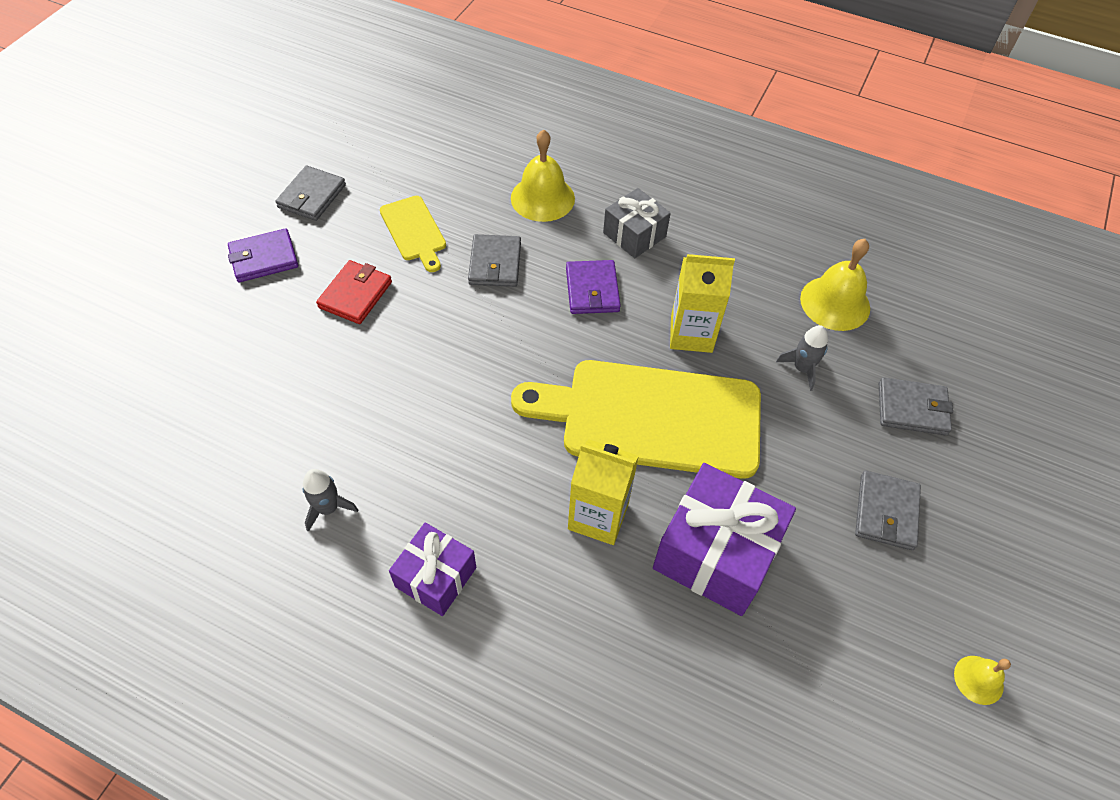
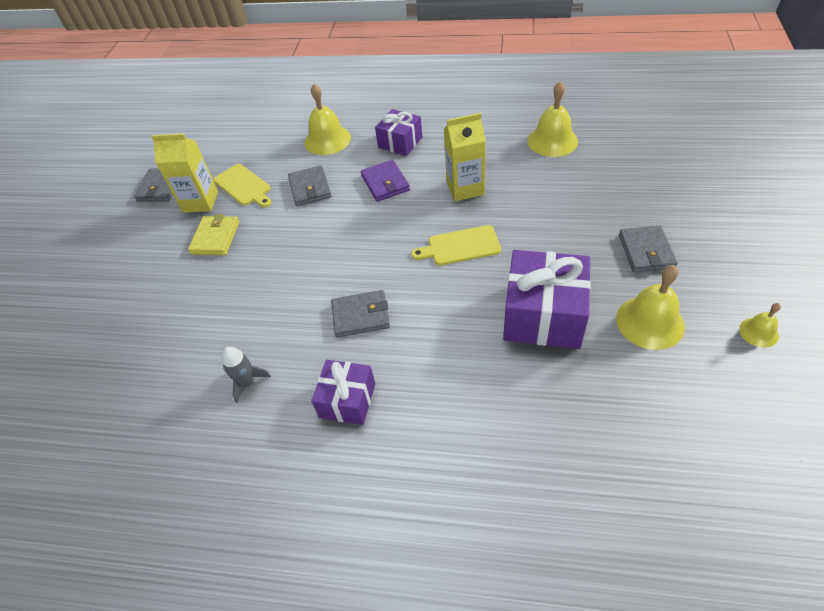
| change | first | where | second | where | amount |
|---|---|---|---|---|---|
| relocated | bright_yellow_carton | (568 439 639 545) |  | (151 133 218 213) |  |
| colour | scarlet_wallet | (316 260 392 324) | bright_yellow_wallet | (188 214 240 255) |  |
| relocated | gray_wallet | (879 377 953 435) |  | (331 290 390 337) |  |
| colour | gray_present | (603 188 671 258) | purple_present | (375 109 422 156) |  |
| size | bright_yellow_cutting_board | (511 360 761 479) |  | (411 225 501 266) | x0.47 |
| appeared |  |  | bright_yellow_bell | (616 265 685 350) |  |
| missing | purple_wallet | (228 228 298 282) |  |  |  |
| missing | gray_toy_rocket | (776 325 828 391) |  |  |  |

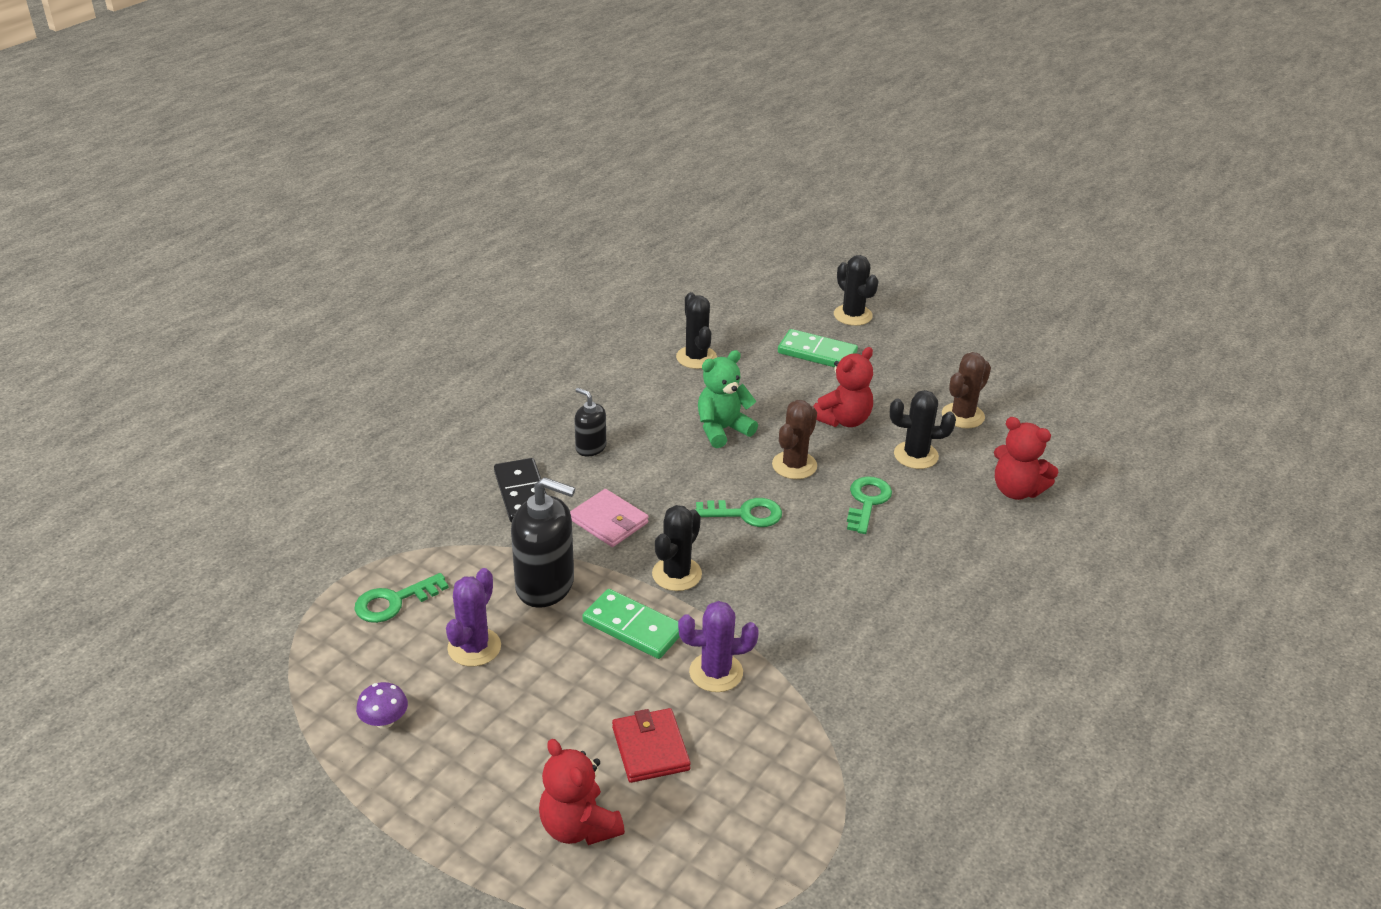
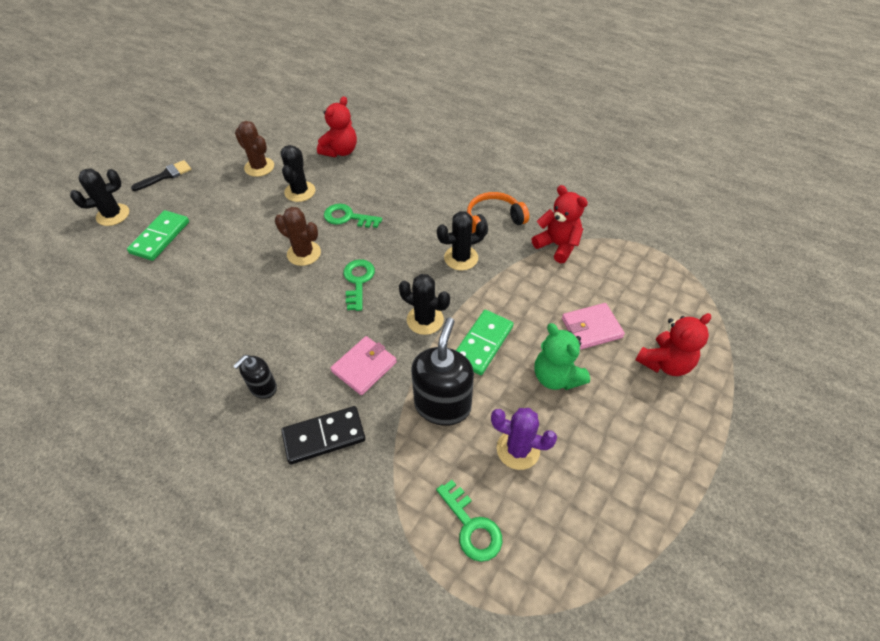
| change | first | where | second | where | amount |
|---|---|---|---|---|---|
| appeared |  |  | jet-black_paintbrush | (131 160 191 191) |  |
| relocated | jet-black_cactus | (676 292 717 369) |  | (437 211 487 271) |  |
| appeared |  |  | bright_orange_headphones | (467 192 529 235) |  |
| relocated | scarlet_teddy_bear | (813 347 873 427) |  | (532 185 588 263) |  |
| relocated | leaf-green_teddy_bear | (698 350 758 448) |  | (535 323 590 390) |  |
| colour | scarlet_wallet | (612 708 691 783) | pink_wallet | (562 303 625 350) |  |
| missing | purple_toadstool | (356 682 408 729) |  |  |  |
| missing | purple_cactus | (678 601 759 692) |  |  |  |

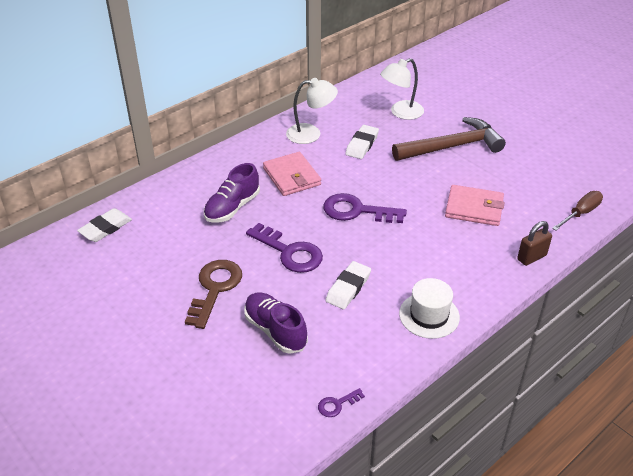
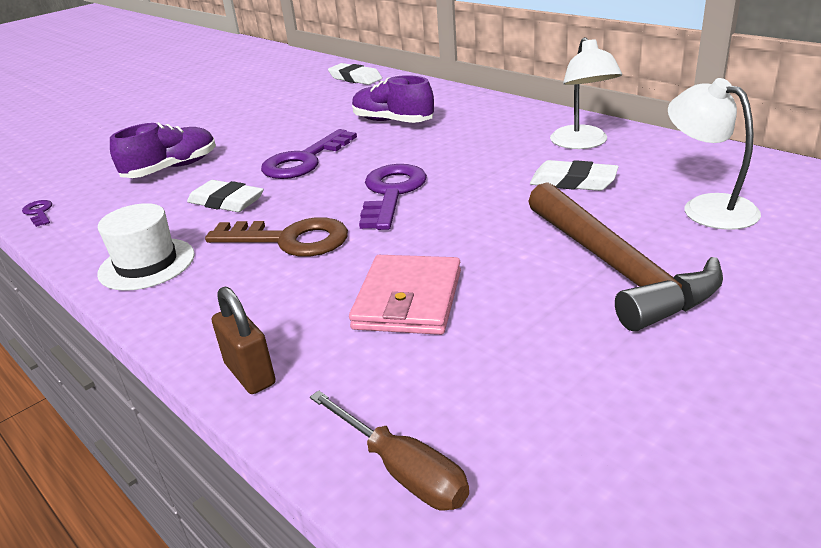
| change | first | where | second | where | amount |
|---|---|---|---|---|---|
| relocated | dark_brown_key | (185 260 242 329) |  | (205 217 348 257) |  |
| missing | pink_wallet | (263 152 321 196) |  |  |  |

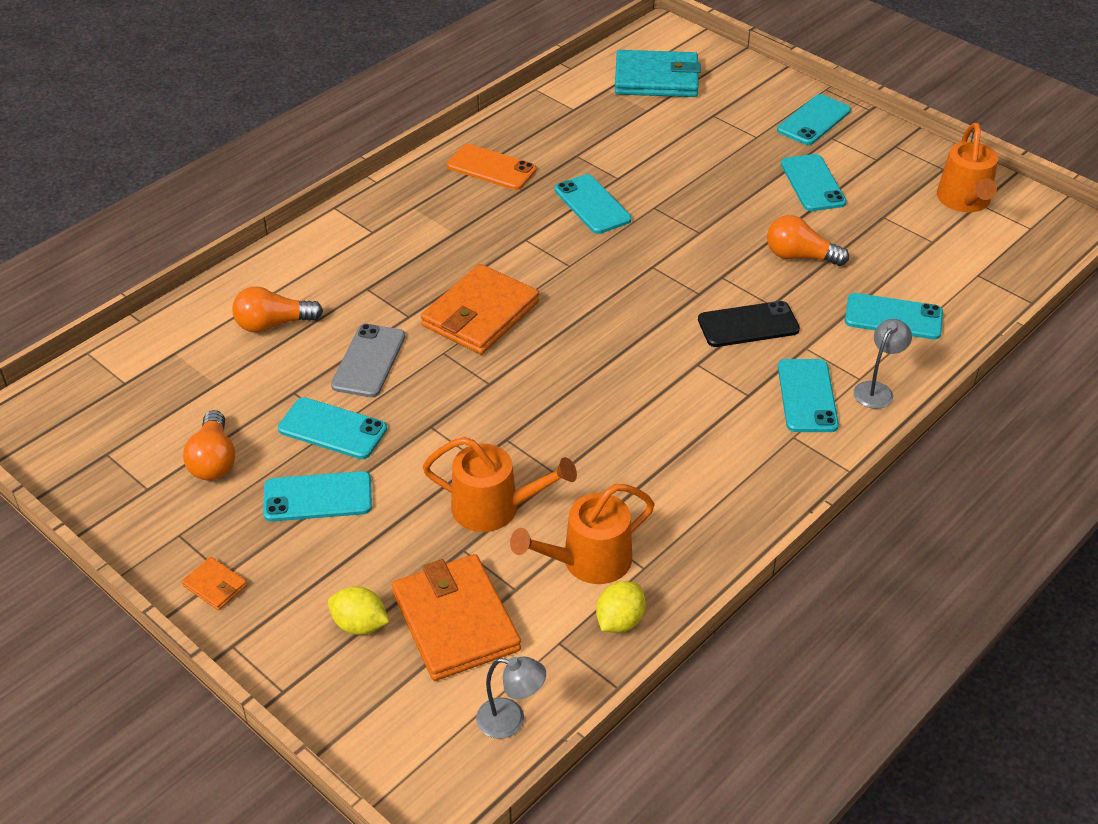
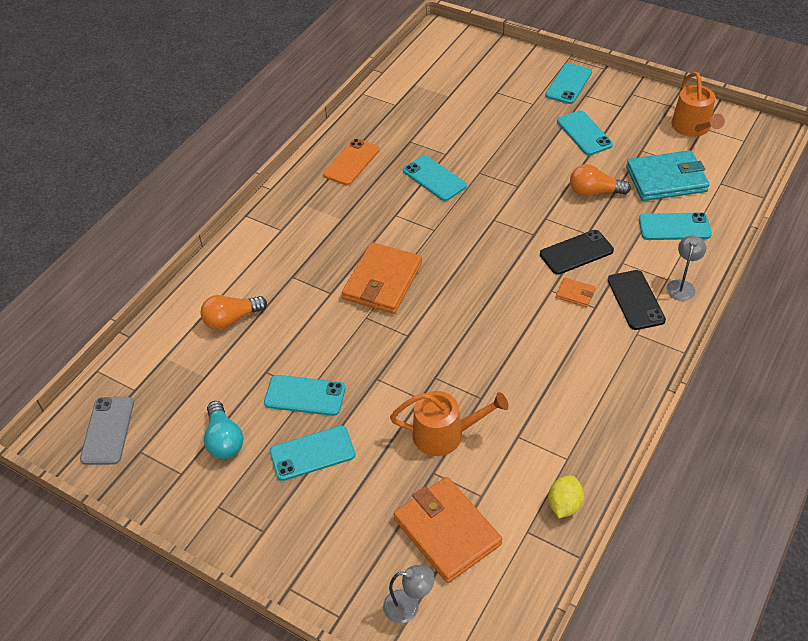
| change | first | where | second | where | amount |
|---|---|---|---|---|---|
| relocated | gray_phone | (331 324 405 397) |  | (80 397 134 465) |  |
| colour | bright_orange_light_bulb | (183 410 235 480) | aqua_light_bulb | (204 401 243 459) |  |
| spun | bright_orange_phone | (447 144 537 190) |  | (323 139 380 185) | 75 degrees counterclockwise |
| relocated | gray_desk_lamp | (476 656 546 739) |  | (383 565 435 623) |  |
| relocated | bright_orange_wallet | (182 557 247 610) |  | (556 277 596 307) |  |
| colour | aqua_phone | (778 359 839 432) | jet-black_phone | (608 270 666 330) |  |
| relocated | aqua_wallet | (615 50 701 97) |  | (626 150 710 201) |  |
| missing | bright_yellow_toy_lemon | (328 586 389 635) |  |  |  |
| missing | bright_orange_sprinkling_can | (510 484 655 584) |  |  |  |

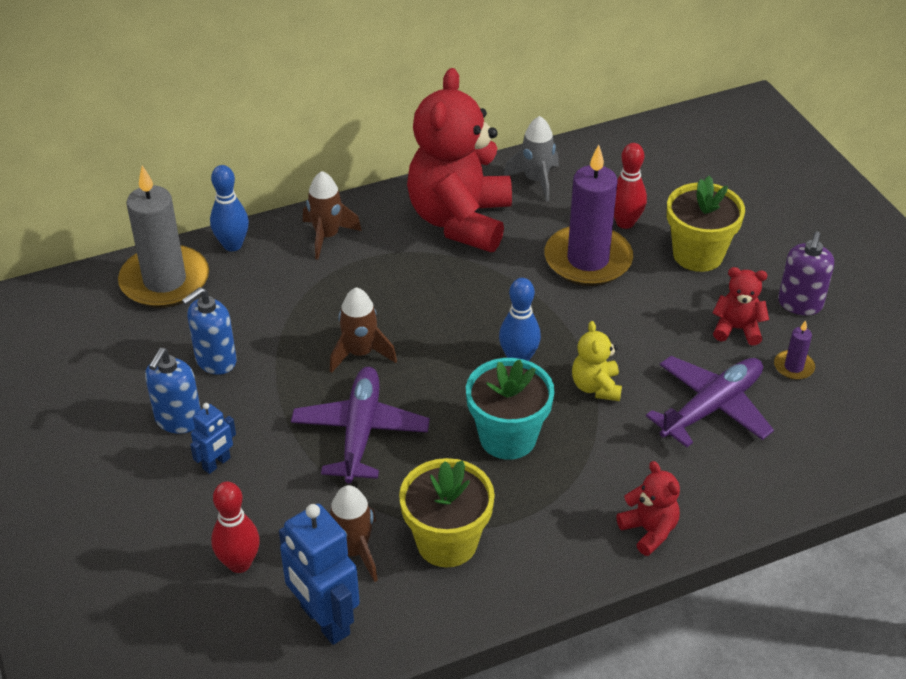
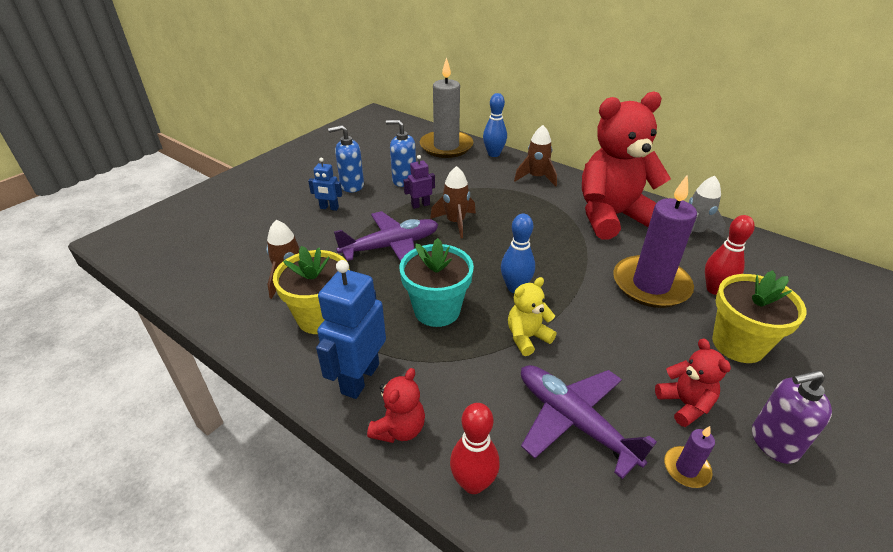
| change | first | where | second | where | amount |
|---|---|---|---|---|---|
| relocated | blue_toy_robot | (279 504 360 645) |  | (316 260 386 399) |  |
| appeared |  |  | purple_toy_robot | (403 155 435 209) |  |
| relocated | scarlet_tenpin | (211 482 260 573) |  | (450 403 500 494) |  |
| spun | purple_aeroplane | (646 356 774 447) |  | (521 365 657 479) | 150 degrees counterclockwise |

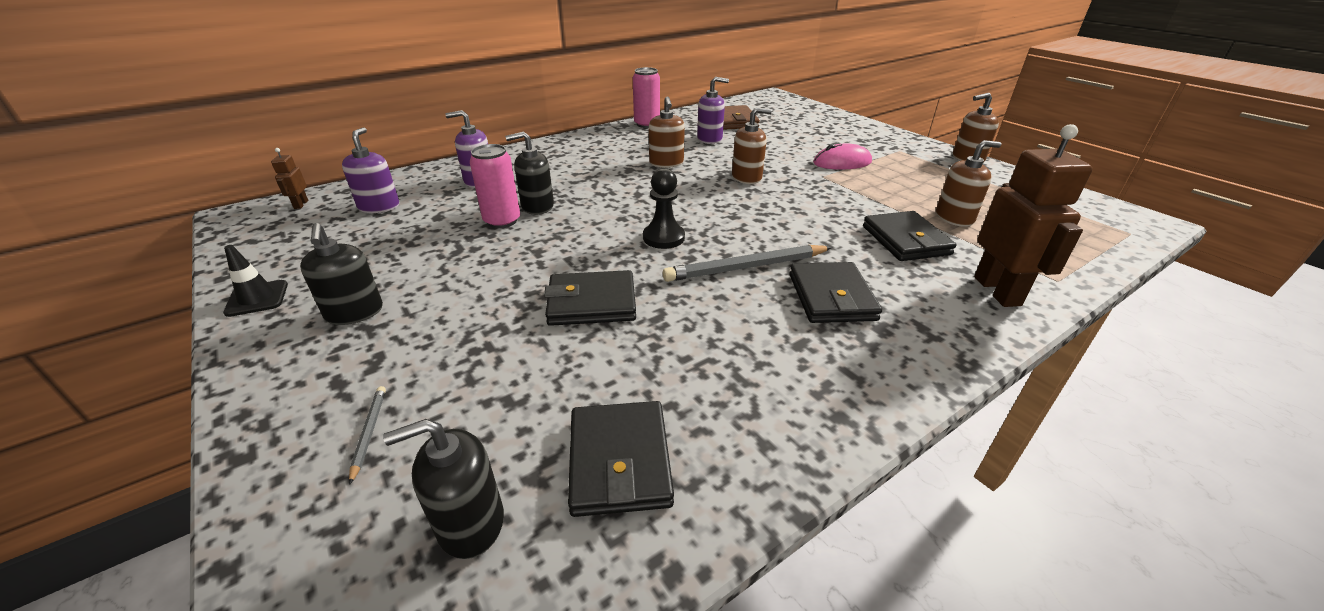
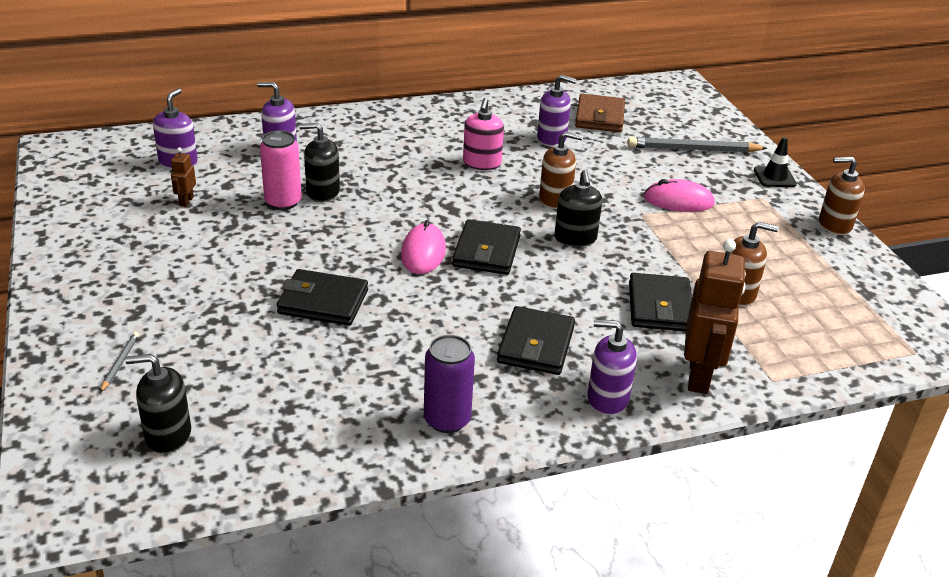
| change | first | where | second | where | amount |
|---|---|---|---|---|---|
| relocated | dark_brown_toy_robot | (271 148 308 209) |  | (171 147 196 207) |  |
| exchanged | jet-black_pawn | (643 168 685 249) | pink_computer_mouse | (401 220 446 274) |  |
| appeared |  |  | purple_can | (424 335 475 433) |  |
| relocated | jet-black_wallet | (568 401 674 517) |  | (452 219 521 275) |  |
| colour | dark_brown_pump_bottle | (649 96 685 168) | pink_pump_bottle | (463 98 504 170) |  |
| relocated | jet-black_pump_bottle | (300 223 383 325) |  | (555 170 602 247) |  |
| appeared |  |  | purple_pump_bottle | (587 320 637 415) |  |
| relocated | gray_pencil | (663 245 832 282) |  | (627 137 767 152) |  |
| relocated | jet-black_road_cone | (223 245 288 317) |  | (754 137 797 187) |  |
| missing | pink_can | (633 67 660 128) |  |  |  |

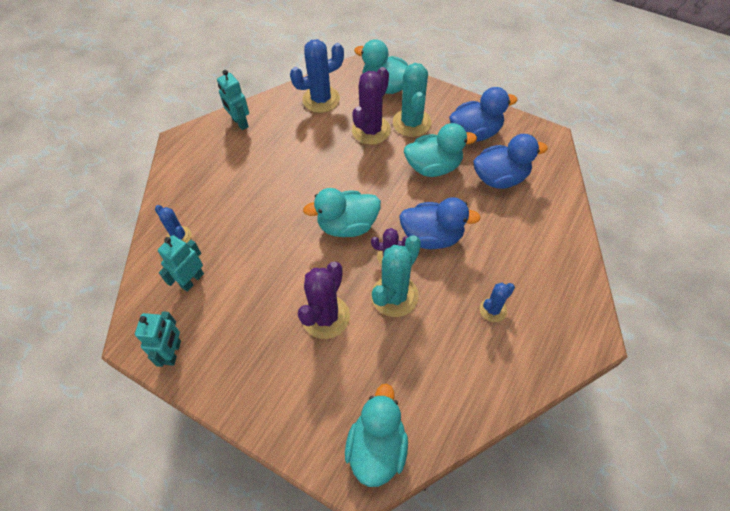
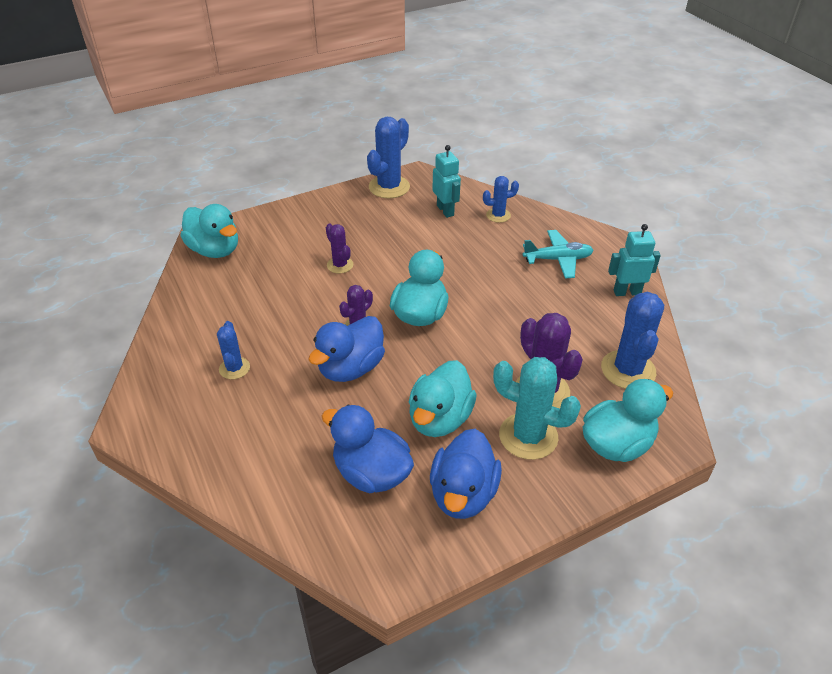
| change | first | where | second | where | amount |
|---|---|---|---|---|---|
| spun | blue_toy_duck | (473 134 548 189) |  | (322 405 414 493) | 105 degrees clockwise |
| size | purple_cactus | (298 261 350 339) |  | (326 224 353 273) | x0.57 |
| exchanged | aqua_toy_robot | (135 311 181 367) | blue_cactus | (367 117 410 198) |  |
| appeared |  |  | aqua_aeroplane | (523 230 594 278) |  |
| missing | aqua_cactus | (371 235 421 317) |  |  |  |

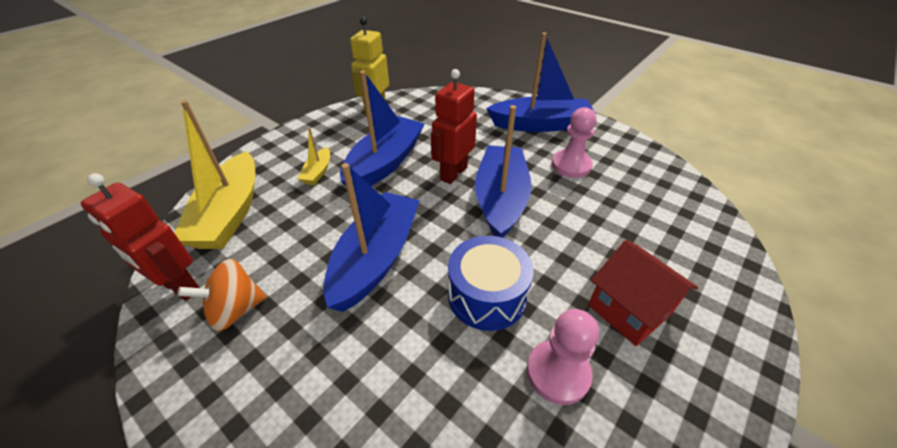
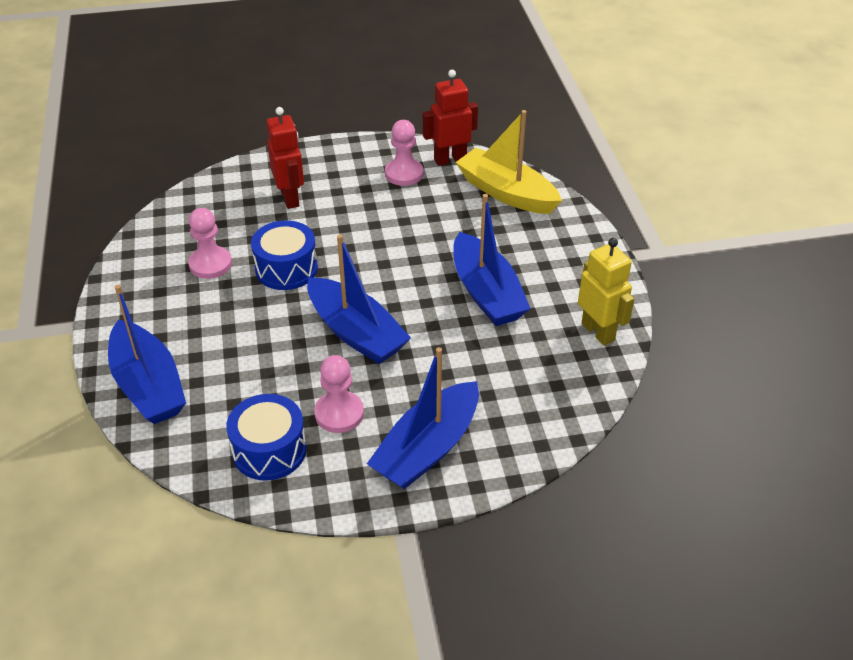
| change | first | where | second | where | amount |
|---|---|---|---|---|---|
| relocated | blue_boat | (323 163 420 312) |  | (108 285 186 424) |  |
| appeared |  |  | blue_snare_drum | (226 394 307 481) |  |
| relocated | scarlet_toy_robot | (431 69 477 184) |  | (266 107 304 209) |  |
| exchanged | bright_orange_spinning_top | (177 258 267 332) | pink_pawn | (385 120 423 186) |  |
| missing | bright_yellow_boat | (298 128 330 185) |  |  |  |
| missing | scarlet_cottage | (588 240 698 346) |  |  |  |

